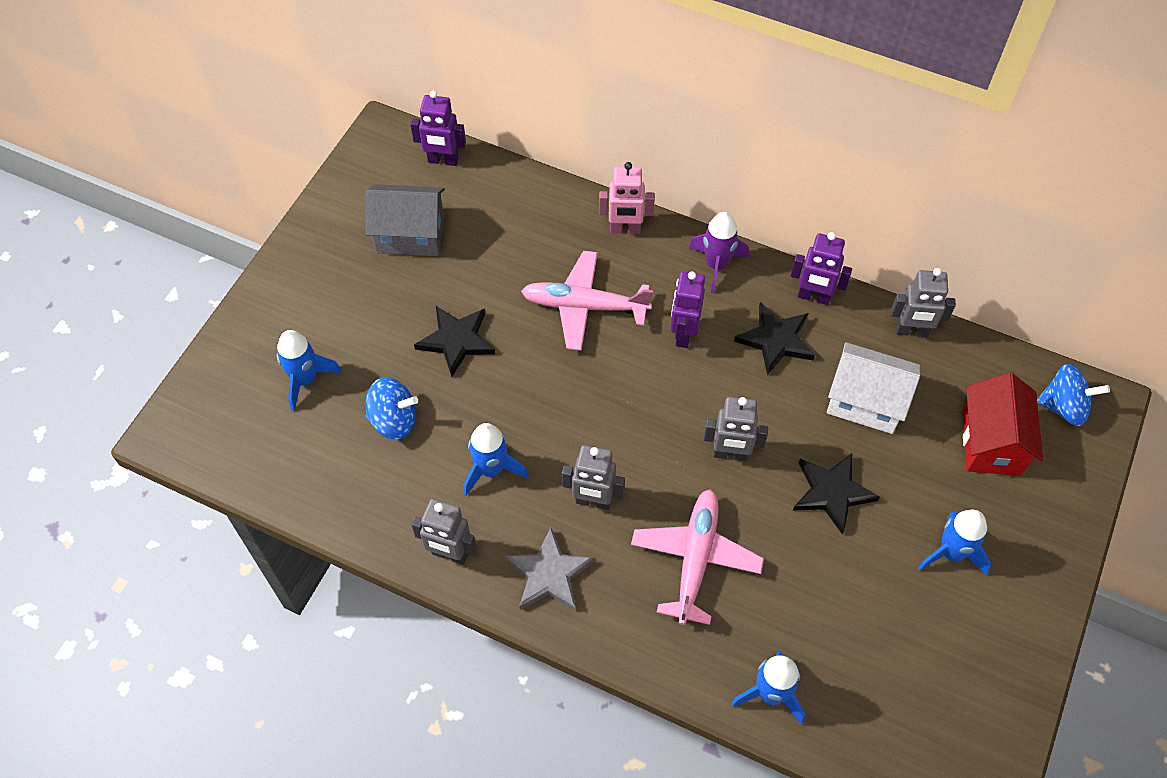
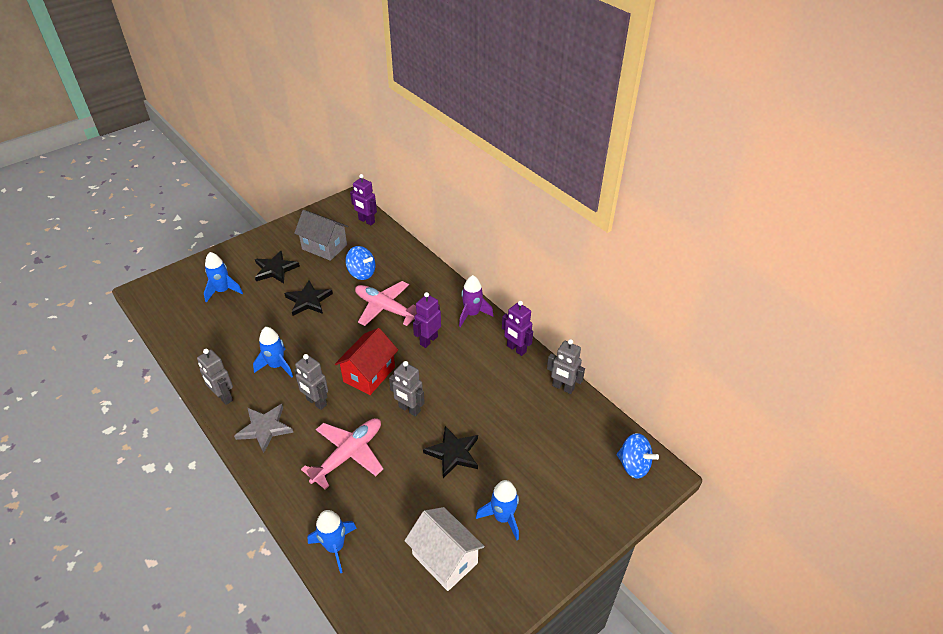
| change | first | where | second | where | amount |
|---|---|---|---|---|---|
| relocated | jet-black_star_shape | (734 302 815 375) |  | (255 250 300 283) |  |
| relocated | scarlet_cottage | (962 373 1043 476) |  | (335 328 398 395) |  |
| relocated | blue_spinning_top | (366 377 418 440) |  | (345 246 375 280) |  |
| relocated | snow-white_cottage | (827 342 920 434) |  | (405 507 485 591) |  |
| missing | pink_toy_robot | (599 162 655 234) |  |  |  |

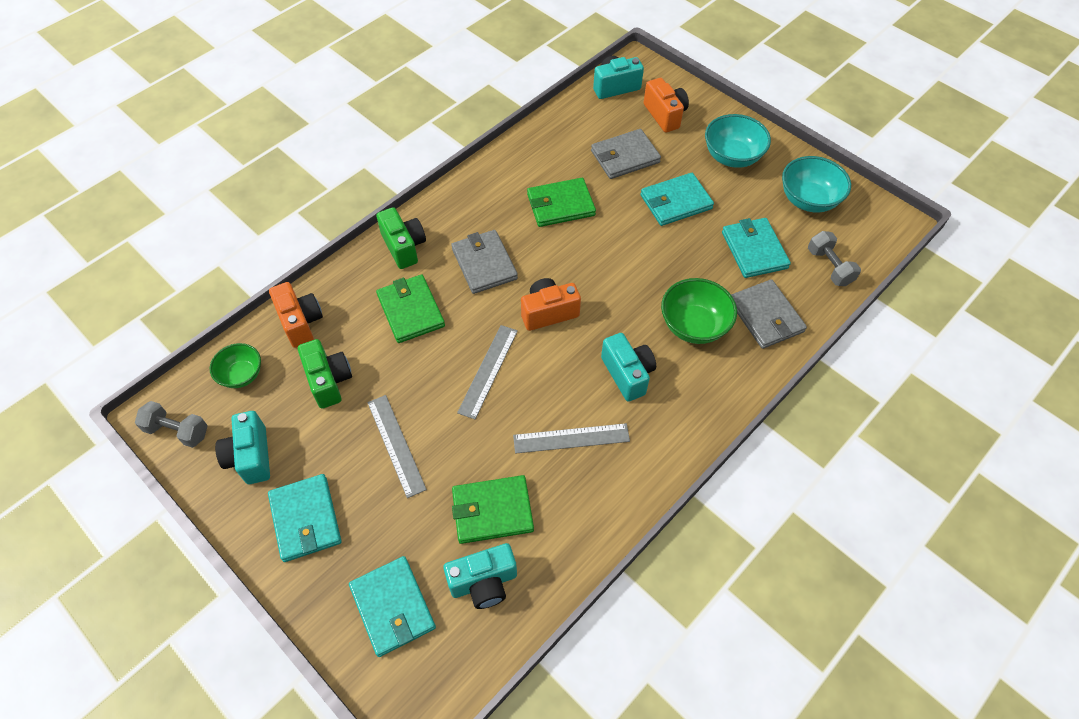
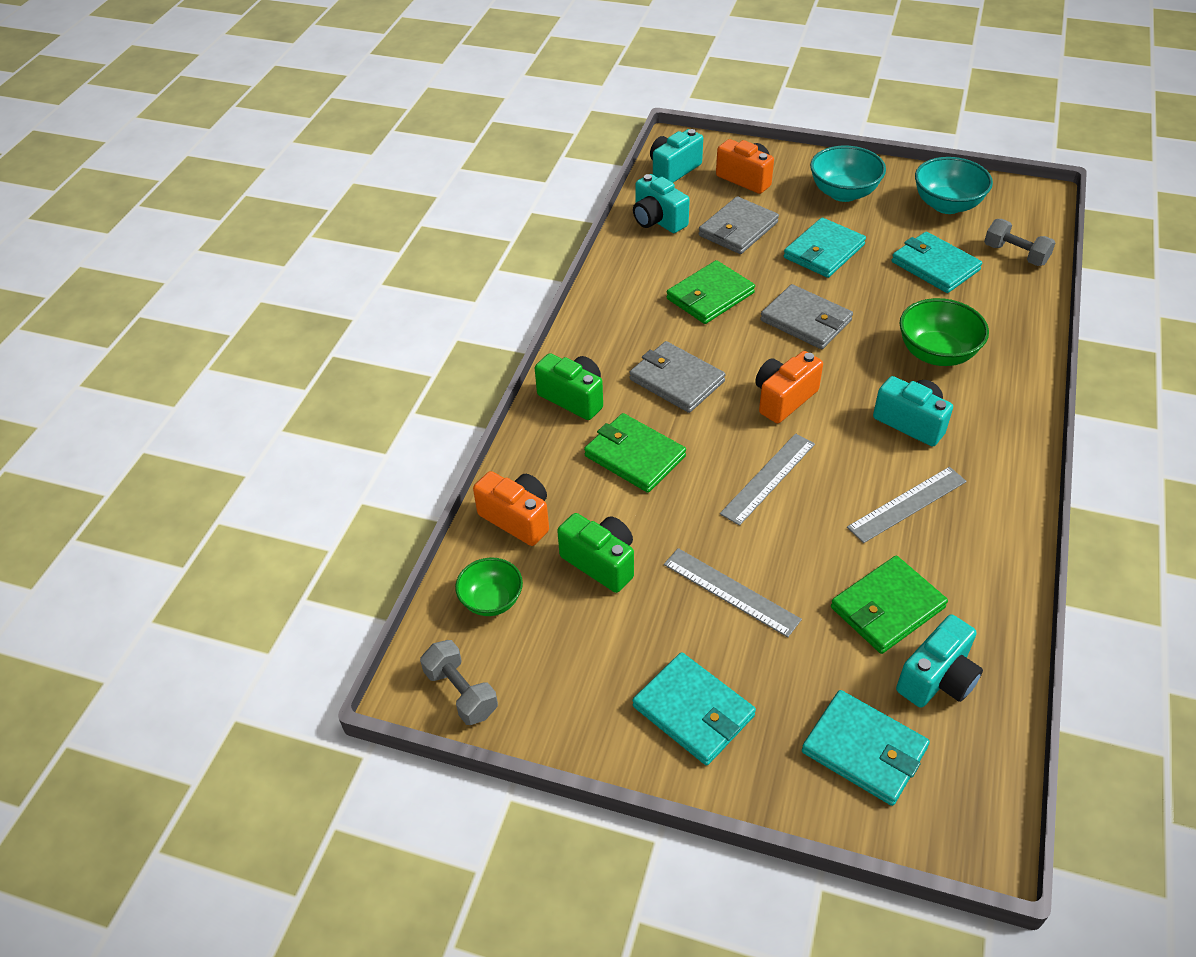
| change | first | where | second | where | amount |
|---|---|---|---|---|---|
| spun | gray_dumbbell | (135 401 208 448) |  | (420 640 498 725) | 60 degrees clockwise |
| relocated | aqua_camera | (215 411 270 484) |  | (633 174 690 233) |  |
| spun | gray_measuring_stick | (457 325 518 419) |  | (720 433 815 526) | 45 degrees clockwise |
| relocated | gray_wallet | (731 279 807 349) |  | (760 284 853 349) |  |

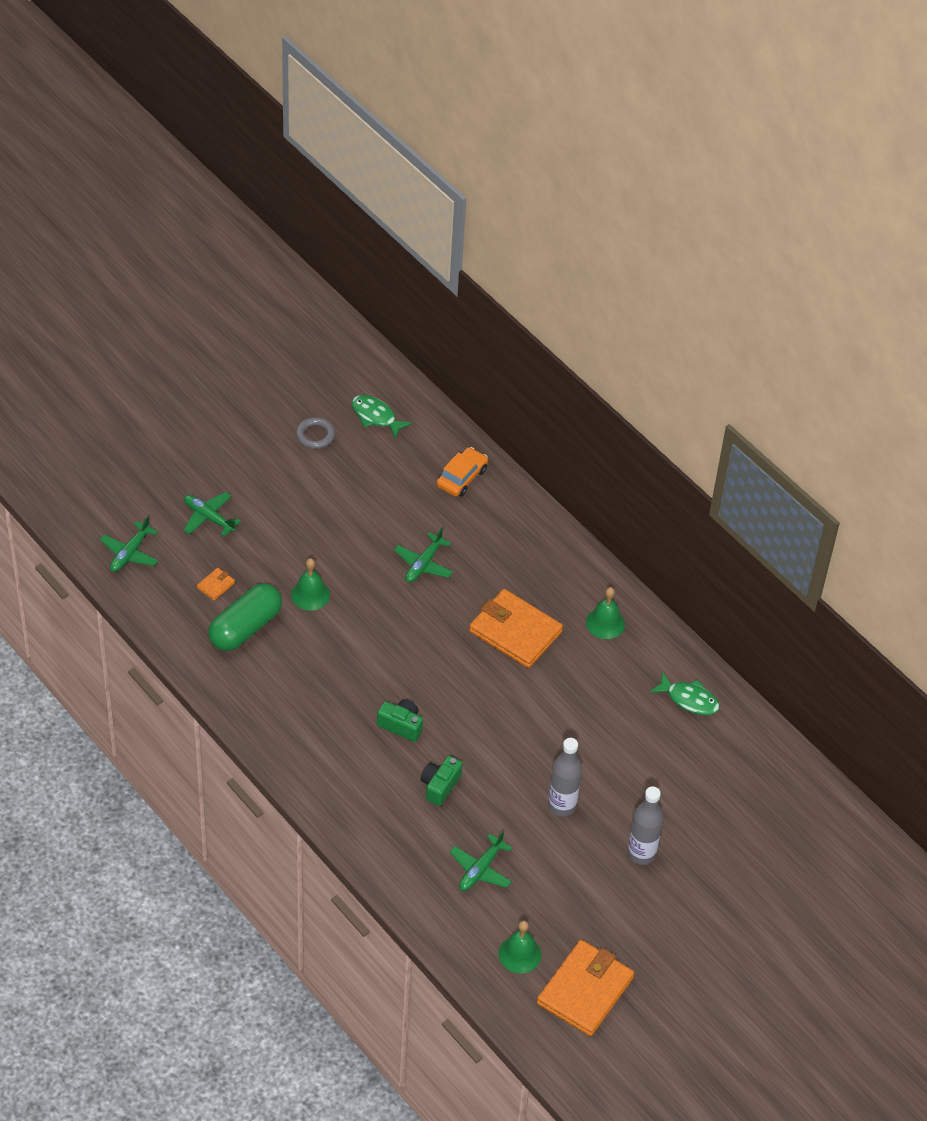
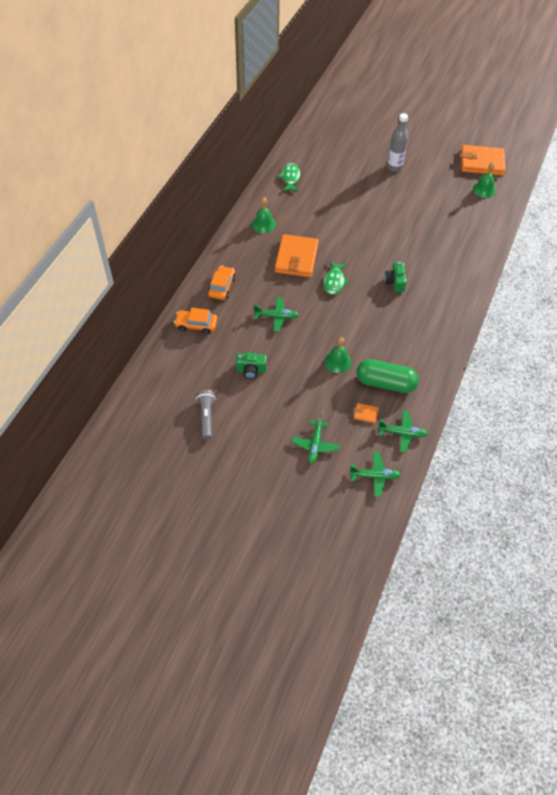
| change | first | where | second | where | amount |
|---|---|---|---|---|---|
| exchanged | gray_hoop | (296 417 335 449) | gray_flashlight | (196 390 216 440) |  |
| appeared |  |  | bright_orange_automobile | (208 266 236 300) |  |
| relocated | leaf-green_camera | (420 756 462 806) |  | (236 353 267 379) |  |
| relocated | leaf-green_fish_figure | (352 395 412 438) |  | (324 261 349 295) |  |
| relocated | leaf-green_aeroplane | (450 831 512 891) |  | (378 411 428 452) |  |
| missing | gray_flask | (548 738 582 816) |  |  |  |

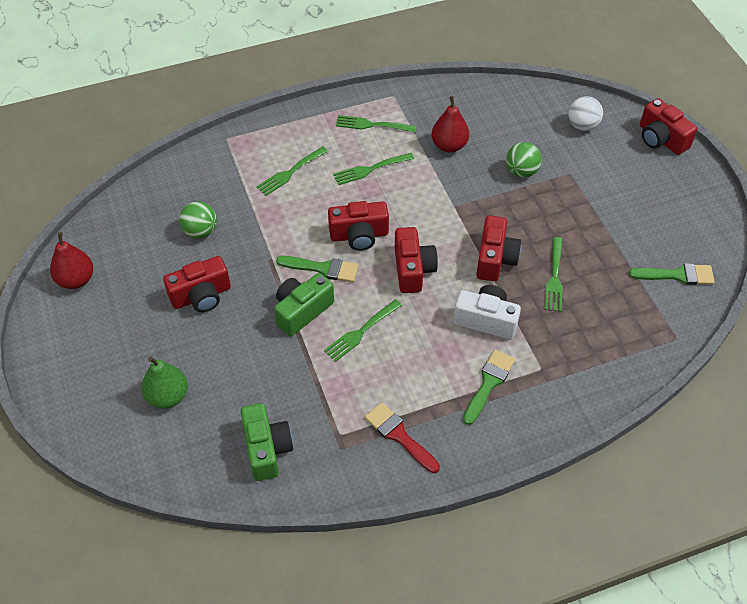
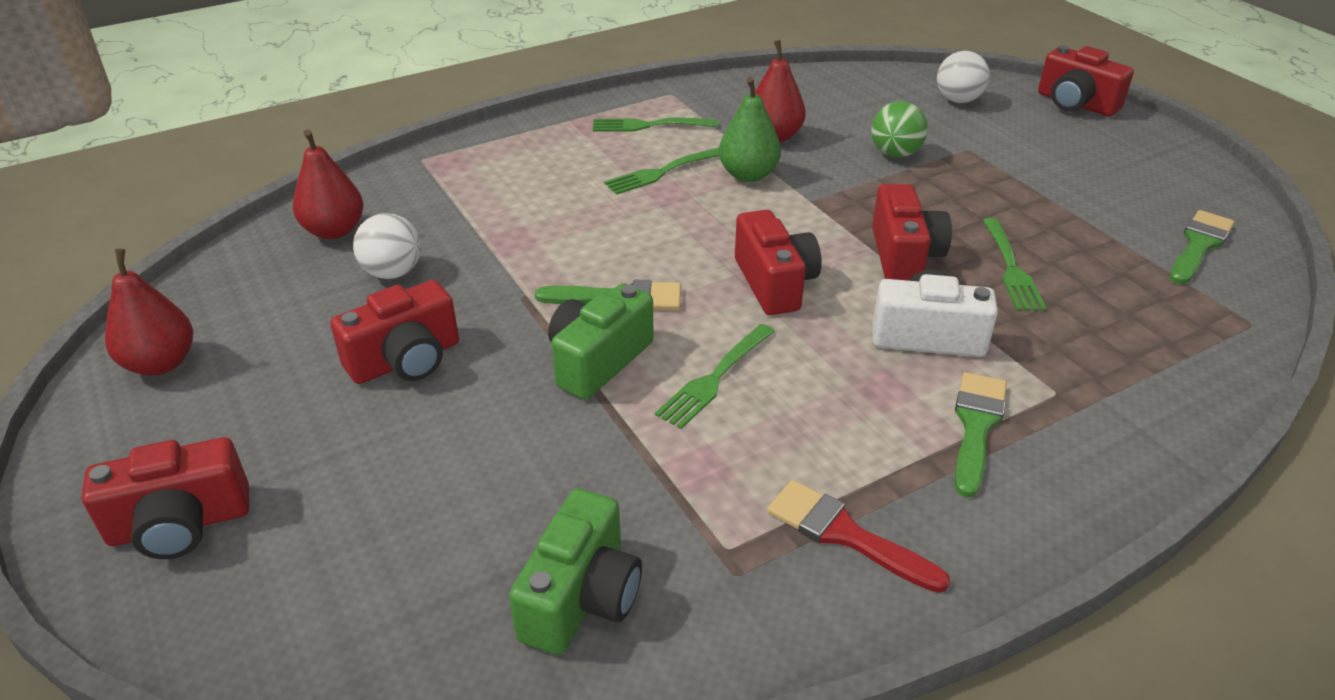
| change | first | where | second | where | amount |
|---|---|---|---|---|---|
| relocated | scarlet_camera | (328 201 389 251) |  | (82 437 249 559) |  |
| appeared |  |  | scarlet_pear | (293 130 363 239) |  |
| colour | leaf-green_play_ball | (179 201 217 238) | snow-white_play_ball | (353 213 421 279) |  |
| spun | leaf-green_camera | (241 403 293 481) |  | (509 488 642 655) | 45 degrees clockwise |
| relocated | leaf-green_pear | (142 356 188 409) |  | (719 77 781 182) |  |
| spun | leaf-green_paintbrush | (629 263 715 285) |  | (1170 210 1235 284) | 45 degrees counterclockwise |
| missing | leaf-green_dinner_fork | (256 146 328 196) |  |  |  |

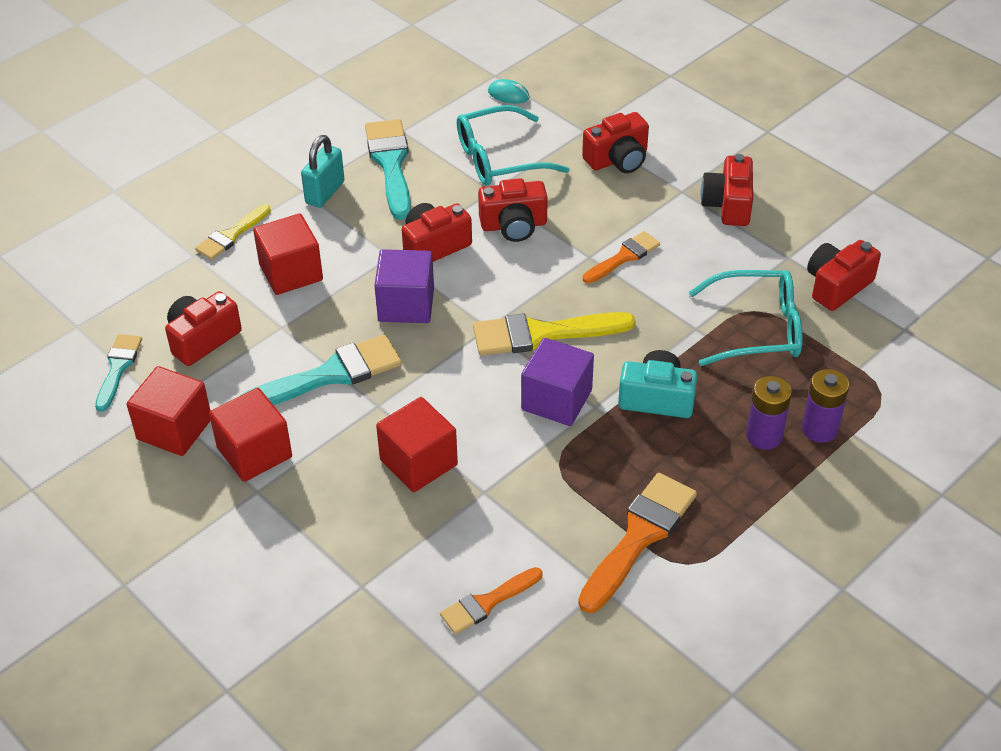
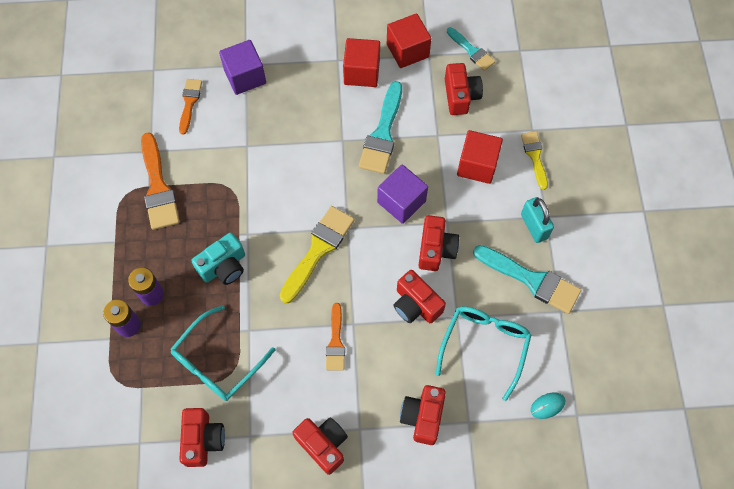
| change | first | where | second | where | amount |
|---|---|---|---|---|---|
| relocated | purple_solid_cube | (521 338 594 426) |  | (219 40 266 95) |  |
| spun | scarlet_camera | (478 178 548 242) |  | (394 270 446 323) | 75 degrees counterclockwise |
| missing | scarlet_solid_cube | (376 397 458 492) |  |  |  |

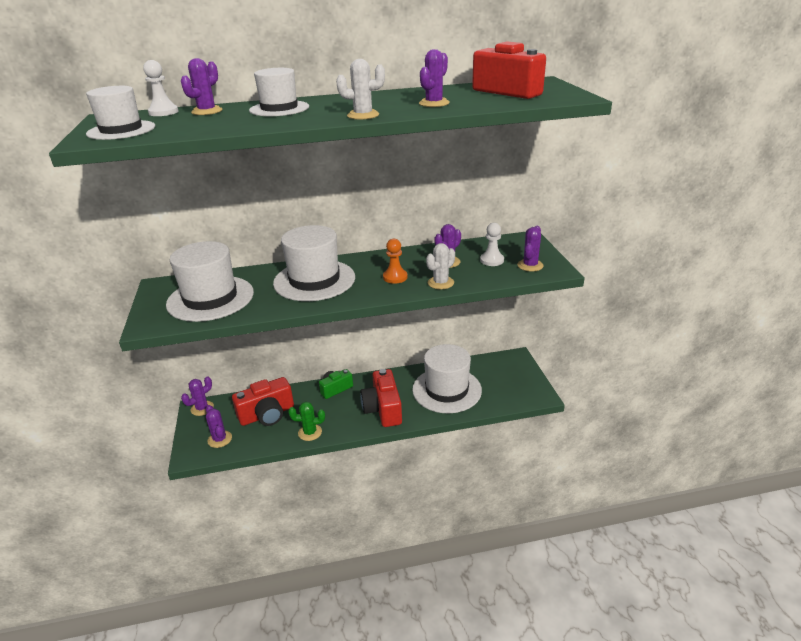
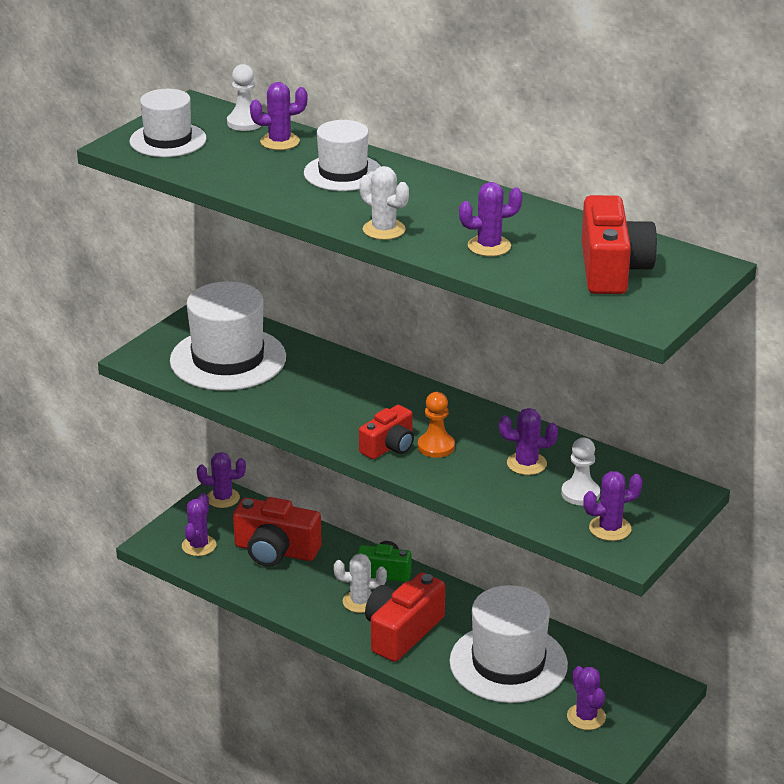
| change | first | where | second | where | amount |
|---|---|---|---|---|---|
| relocated | snow-white_cactus | (426 243 455 289) |  | (334 553 387 613) |  |
| appeared |  |  | scarlet_camera | (359 405 414 459) |  |
| appeared |  |  | purple_cactus | (567 666 606 730) |  |
| missing | snow-white_tall_hat | (273 225 355 301) |  |  |  |
| missing | leaf-green_cactus | (288 402 325 441) |  |  |  |

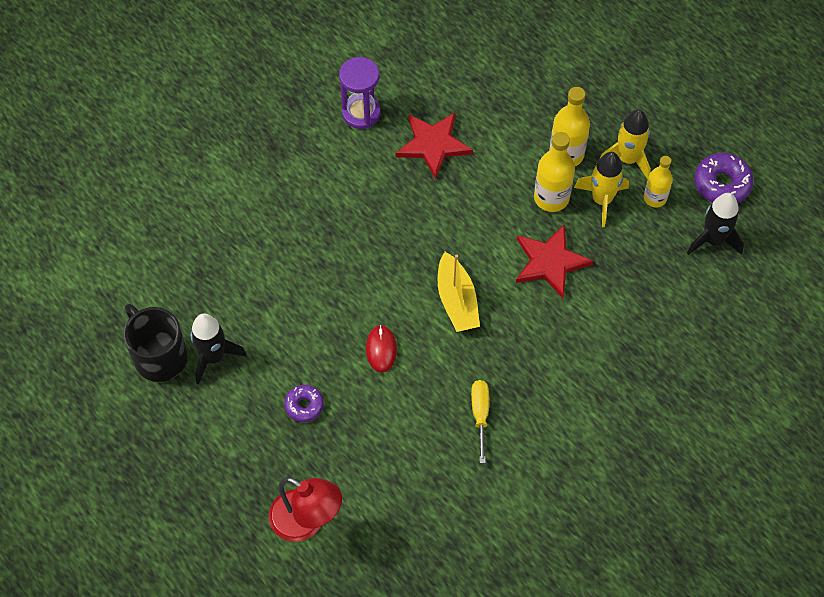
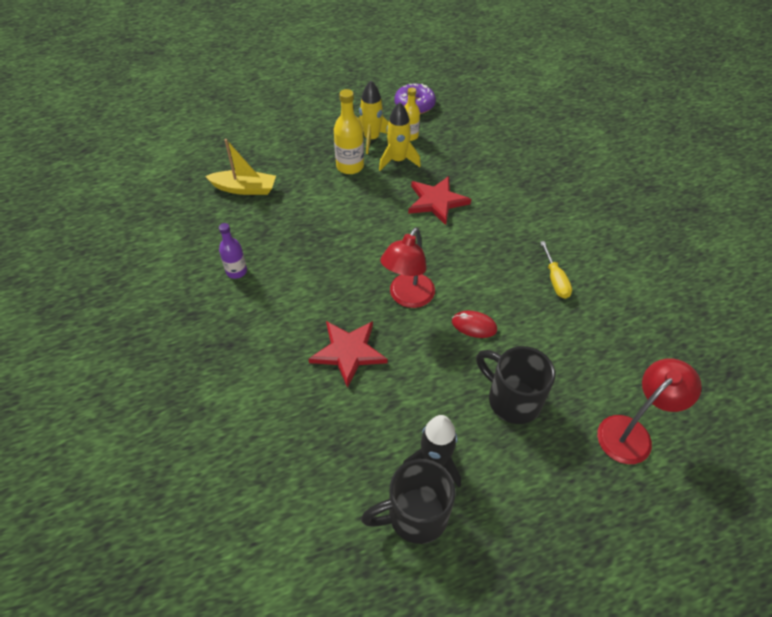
| change | first | where | second | where | amount |
|---|---|---|---|---|---|
| relocated | bright_yellow_boat | (438 252 480 332) |  | (205 139 276 195) |  |
| exchanged | purple_sand_timer | (339 57 381 129) | purple_flask | (219 223 247 279) |  |
| relocated | scarlet_star_shape | (395 112 473 179) |  | (309 321 388 388) |  |
| appeared |  |  | scarlet_desk_lamp | (380 228 435 308) |  |
| exchanged | purple_glazed_donut | (284 385 324 422) | jet-black_coffee_mug | (476 346 555 424) |  |
| spun | bright_yellow_screwdriver | (471 380 489 463) |  | (540 241 572 299) | 120 degrees counterclockwise |
| missing | bright_yellow_flask | (534 132 575 212) |  |  |  |
| missing | jet-black_toy_rocket | (687 193 744 255) |  |  |  |

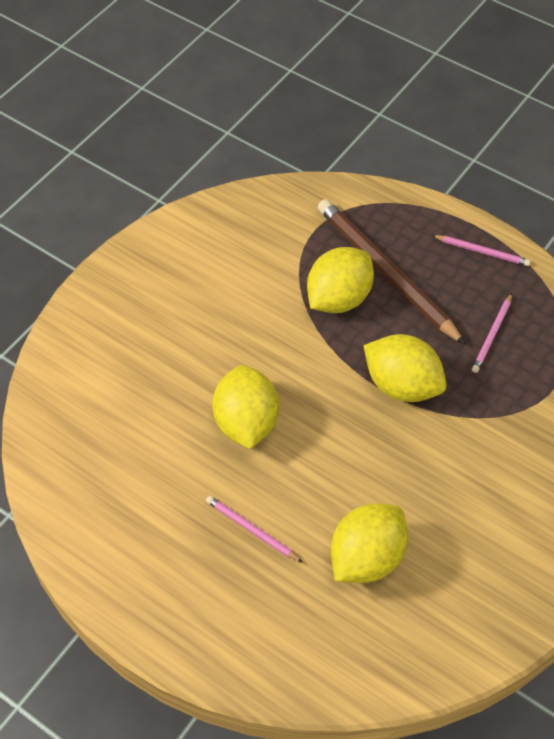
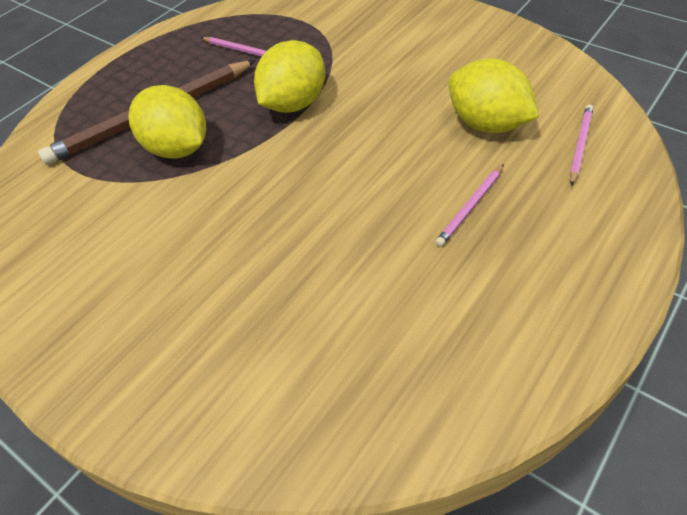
| change | first | where | second | where | amount |
|---|---|---|---|---|---|
| relocated | pink_pencil | (432 235 531 266) |  | (570 104 593 186) |  |
| missing | bright_yellow_toy_lemon | (212 365 279 449) |  |  |  |

